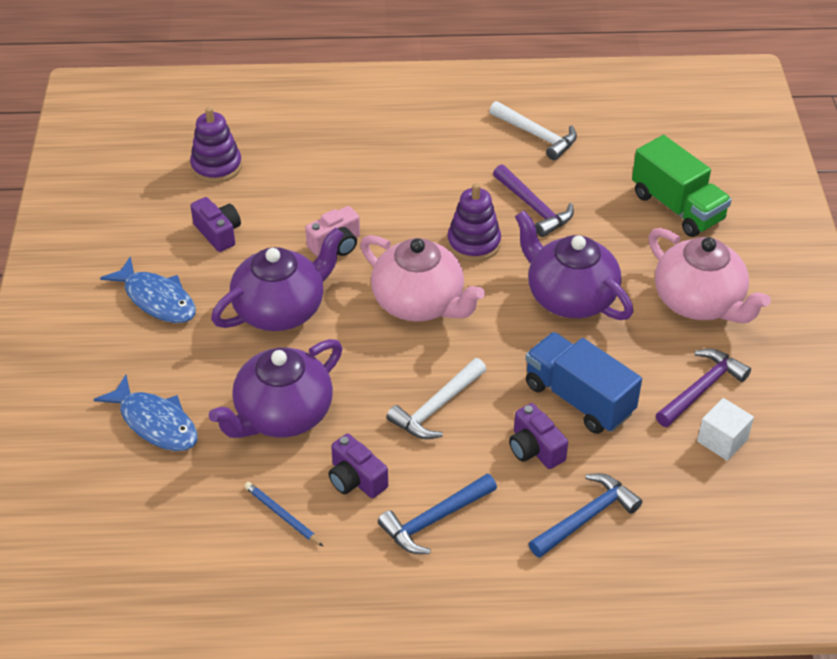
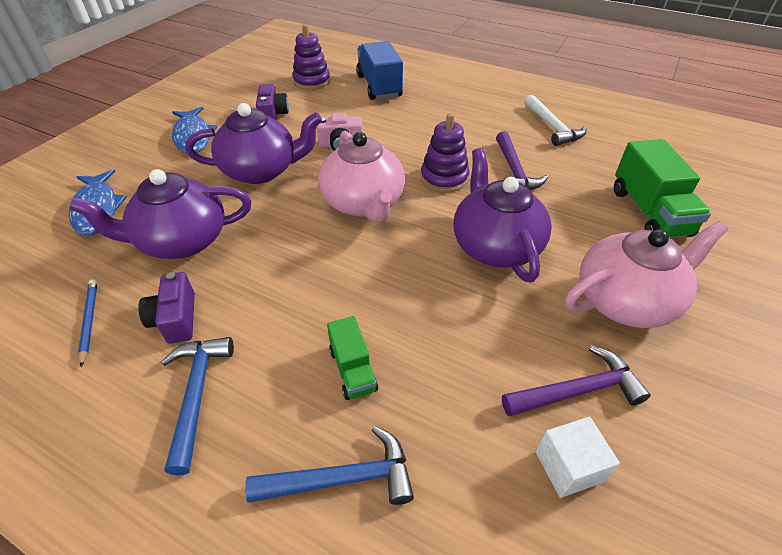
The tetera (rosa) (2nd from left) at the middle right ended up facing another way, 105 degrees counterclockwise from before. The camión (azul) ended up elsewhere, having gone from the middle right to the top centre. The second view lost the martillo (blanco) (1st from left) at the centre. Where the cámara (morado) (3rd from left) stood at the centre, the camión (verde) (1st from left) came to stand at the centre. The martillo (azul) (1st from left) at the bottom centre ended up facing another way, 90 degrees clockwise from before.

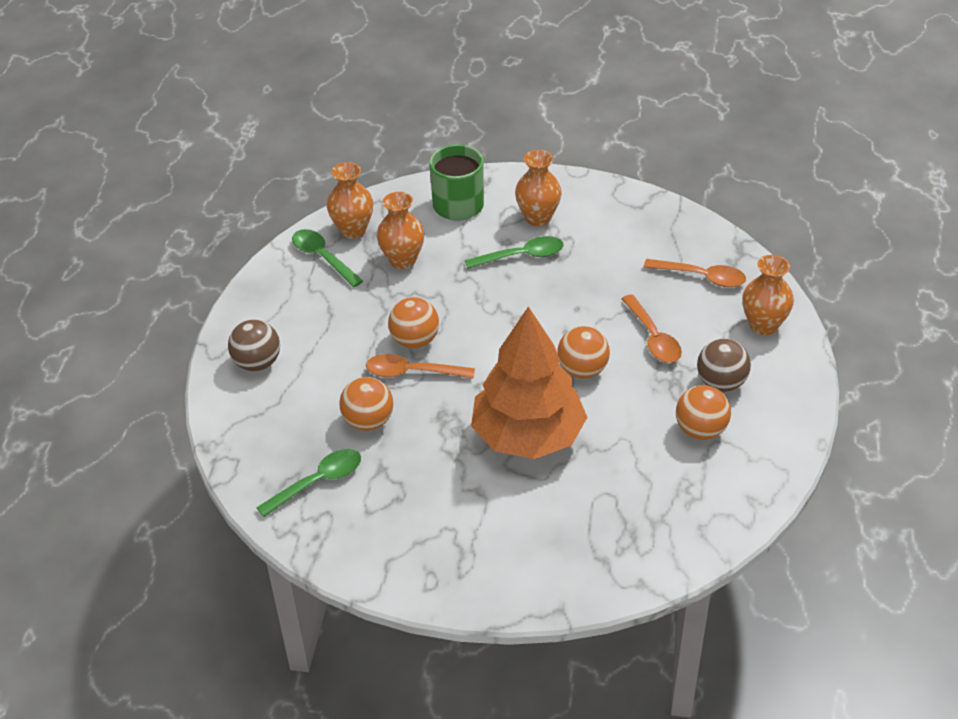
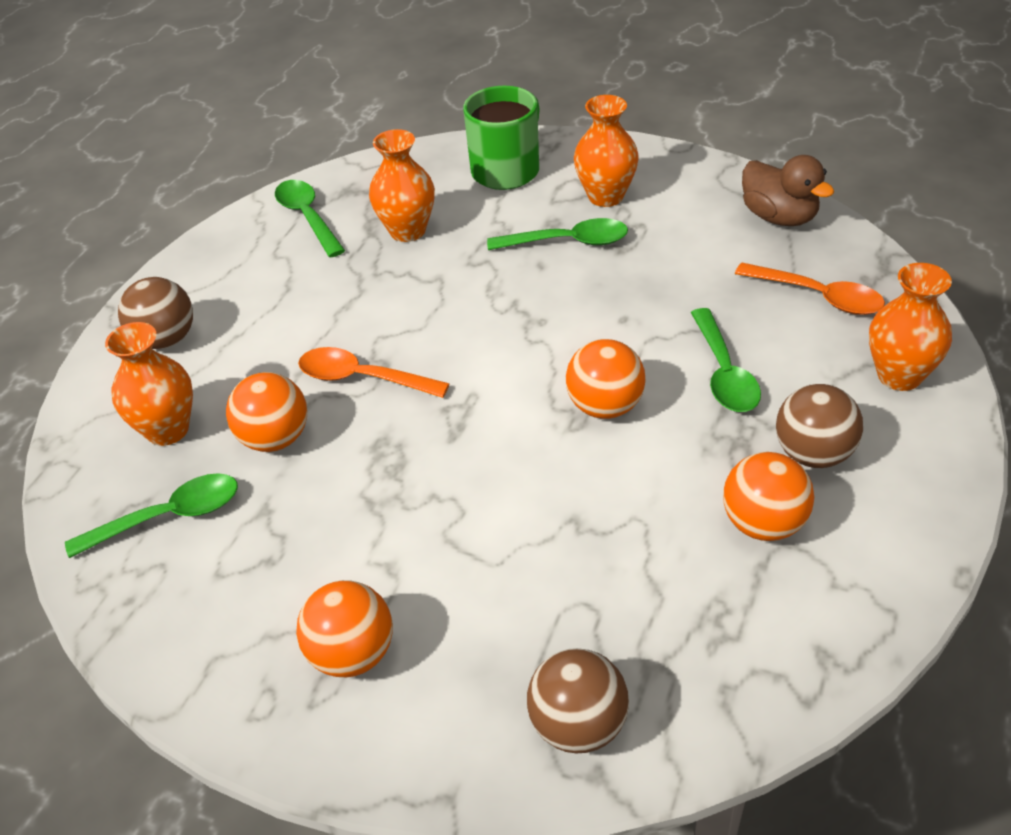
The florero (naranja) (1st from left) ended up elsewhere, having gone from the top centre to the middle left. What was the cuchara (naranja) (2nd from left) at the middle right turned into the cuchara (verde) (4th from left) at the middle right. The pelota (naranja) (2nd from left) ended up elsewhere, having gone from the centre to the bottom centre. The second view lost the árbol (naranja) at the centre. The second view gained the pato (marrón) at the top right. The second view gained the pelota (marrón) (2nd from left) at the bottom centre.

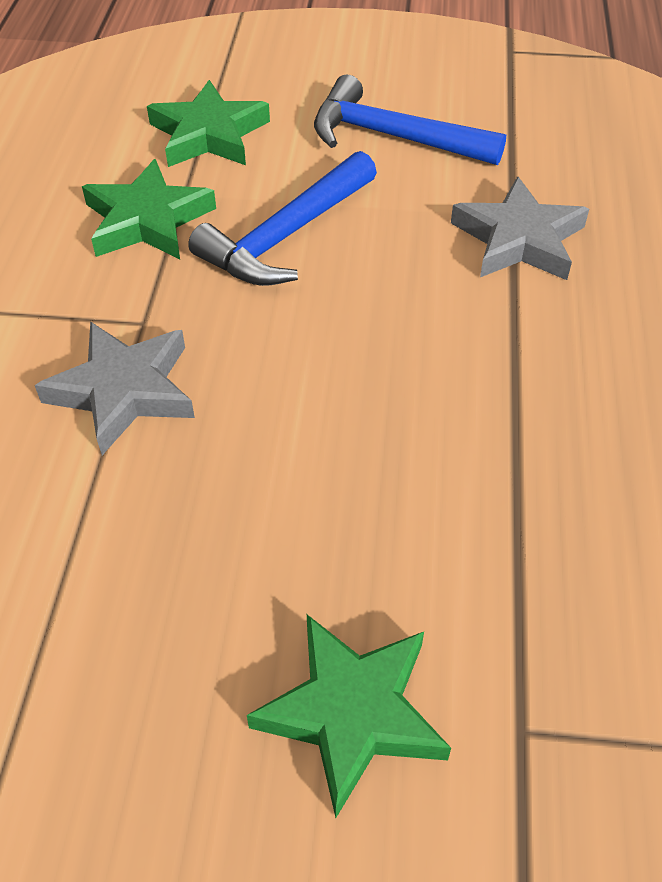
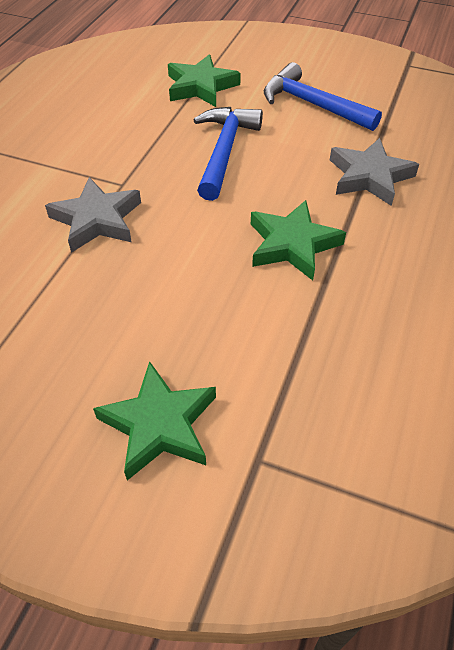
The martillo (azul) (1st from left) at the top centre ended up facing another way, 135 degrees clockwise from before. The estrella (verde) (1st from left in the first image) ended up elsewhere, having gone from the top left to the centre.

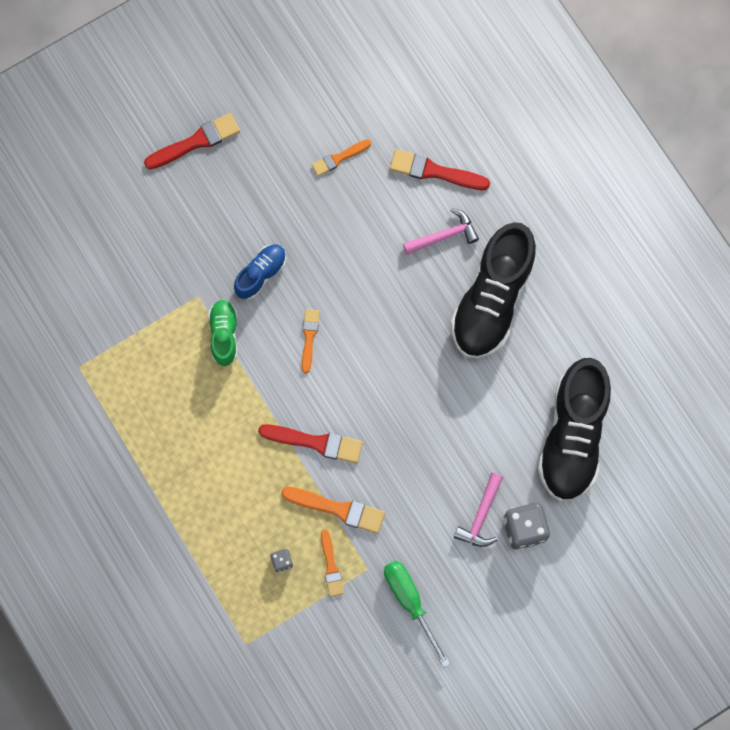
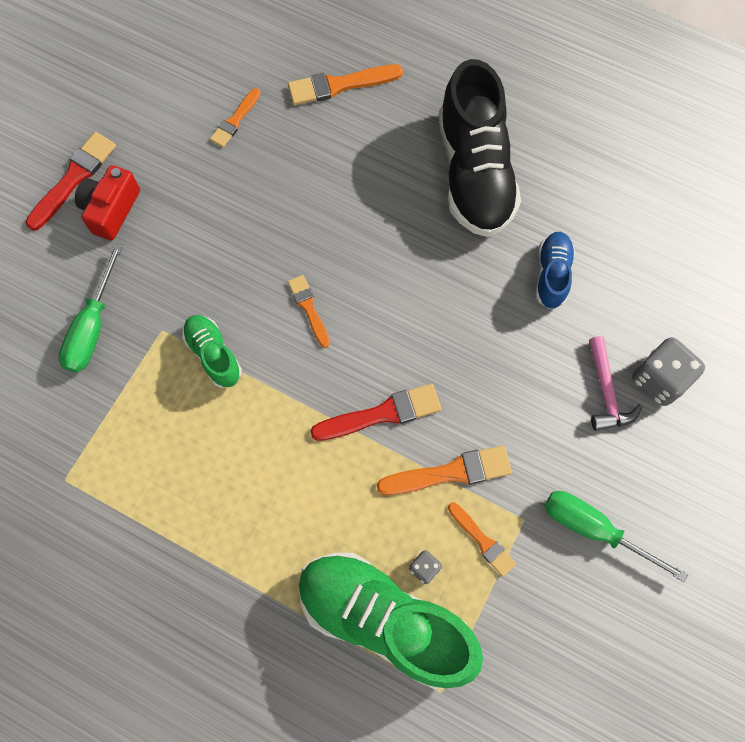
What was the pincel (rojo) (3rd from left) at the top centre turned into the pincel (naranja) (3rd from left) at the top centre. The second view lost the martillo (rosa) (1st from left) at the top centre. The zapato (azul) ended up elsewhere, having gone from the centre to the middle right. The second view lost the zapato (negro) (2nd from left) at the middle right. The second view gained the cámara (rojo) at the top left. The second view gained the destornillador (verde) (1st from left) at the middle left. The second view gained the zapato (verde) (2nd from left) at the bottom centre.

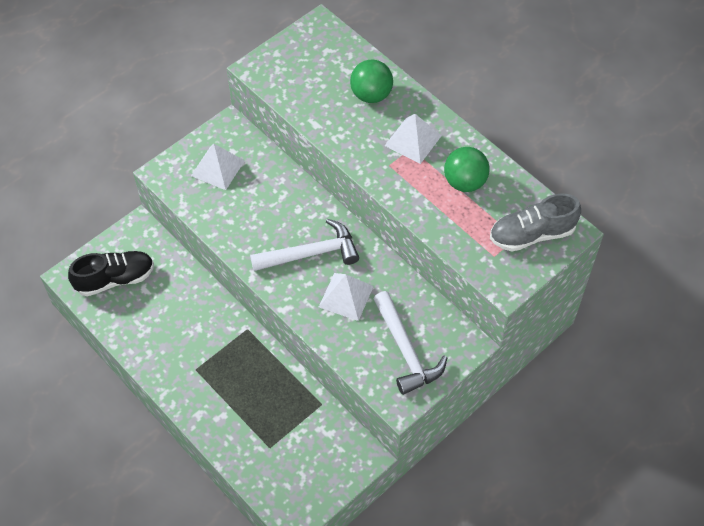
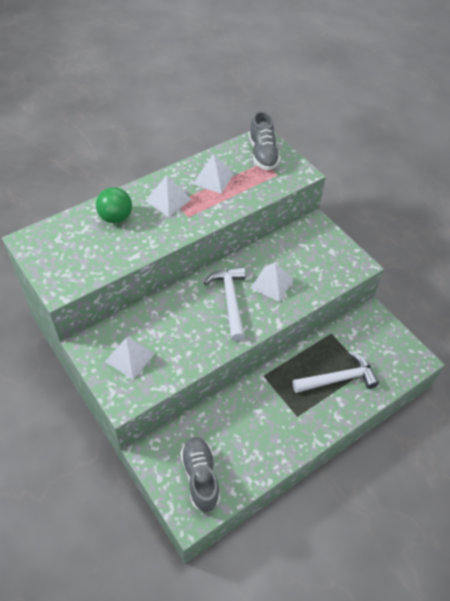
Where the pelota (verde) (2nd from left) stood at the top centre, the pirámide (blanco) (3rd from left) came to stand at the top centre. What was the zapato (negro) at the middle left turned into the zapato (gris) (1st from left) at the bottom centre. The martillo (blanco) (2nd from left) ended up elsewhere, having gone from the centre to the middle right.

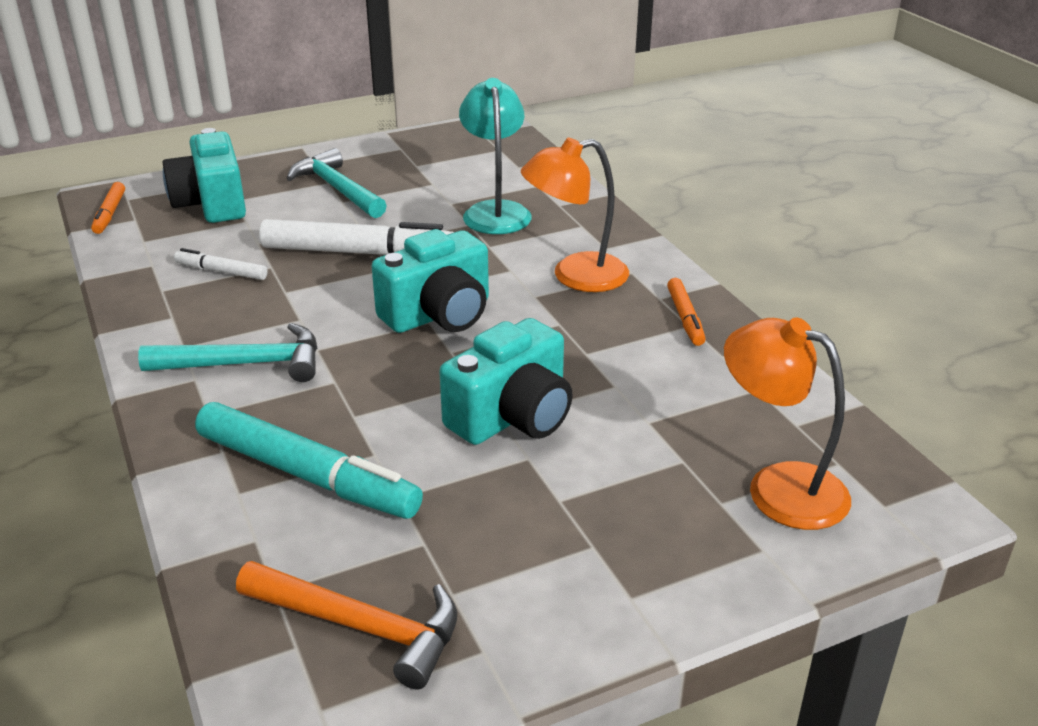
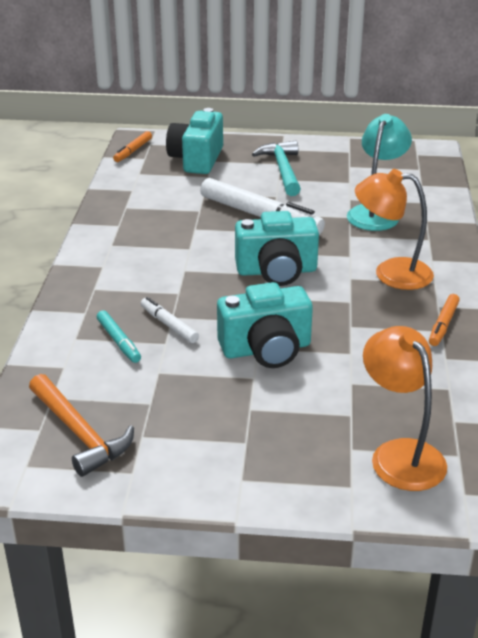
The rotulador (blanco) (1st from left) ended up elsewhere, having gone from the middle left to the centre. The second view lost the martillo (turquesa) (1st from left) at the middle left. The size of the rotulador (turquesa) at the middle left changed by a factor of 0.50.

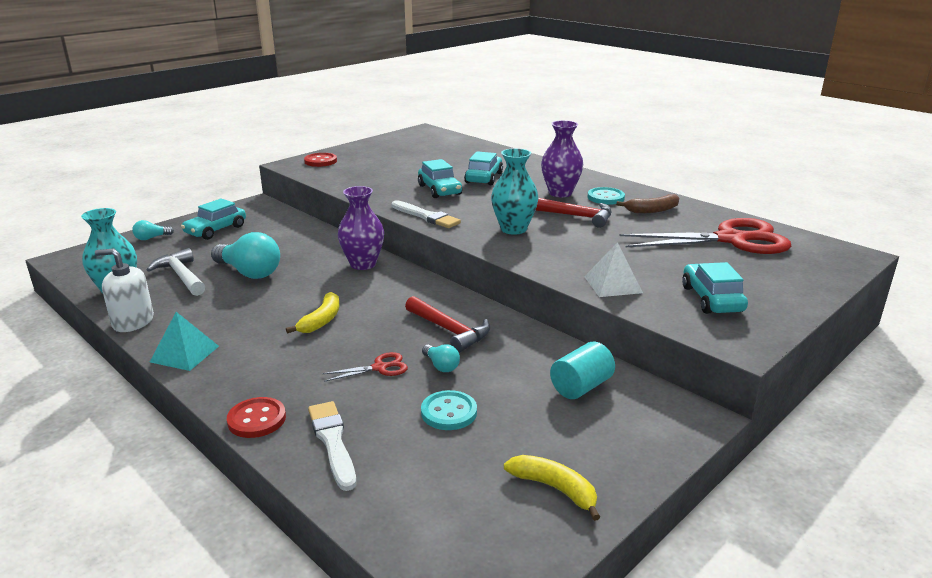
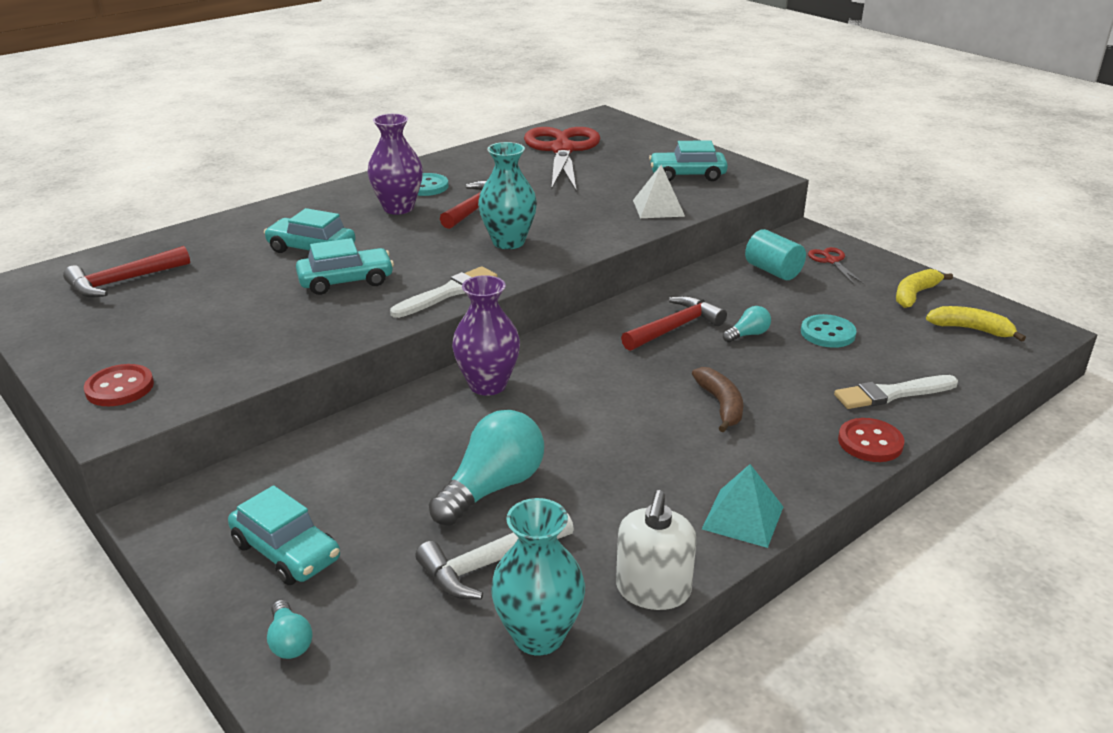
The plátano (marrón) ended up elsewhere, having gone from the middle right to the centre. The plátano (amarillo) (1st from left in the first image) ended up elsewhere, having gone from the centre to the middle right. The tijeras (rojo) (1st from left in the first image) ended up elsewhere, having gone from the centre to the middle right. The second view gained the martillo (rojo) (1st from left) at the middle left.

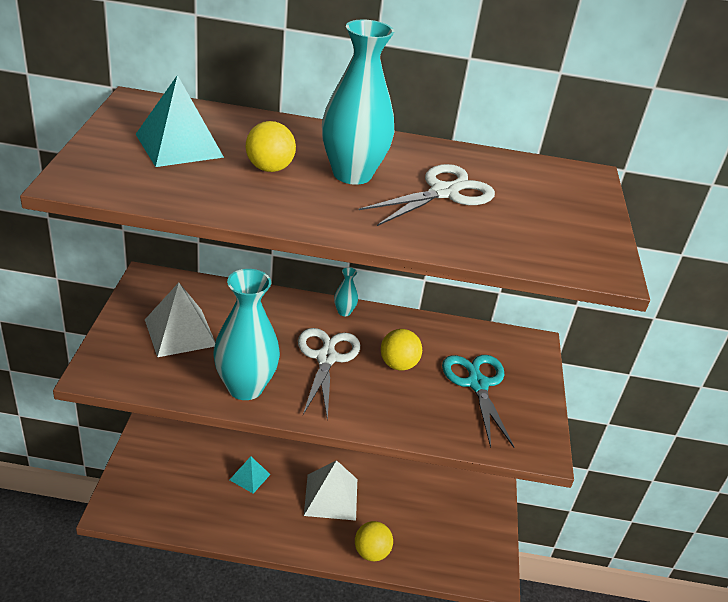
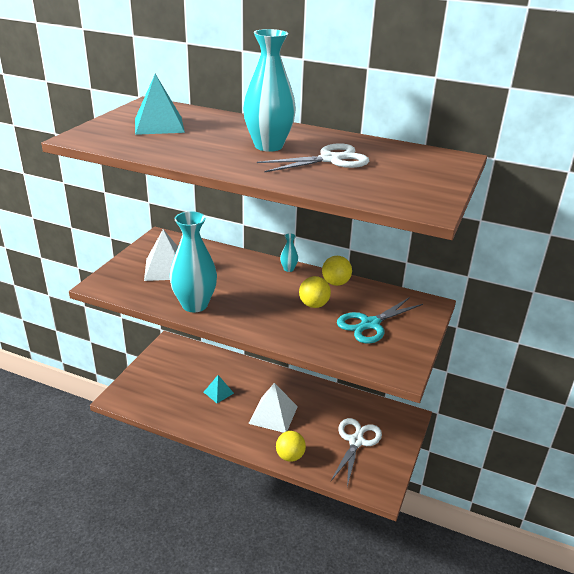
The pelota (amarillo) (1st from left in the first image) ended up elsewhere, having gone from the top centre to the centre. The tijeras (blanco) (1st from left in the first image) ended up elsewhere, having gone from the centre to the bottom centre. The tijeras (turquesa) at the centre ended up facing another way, 135 degrees counterclockwise from before.

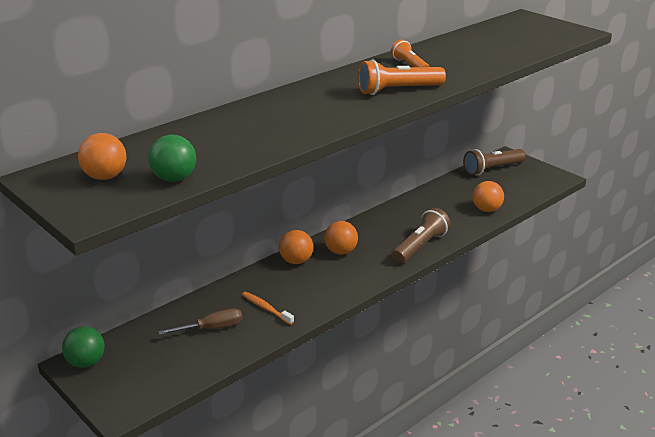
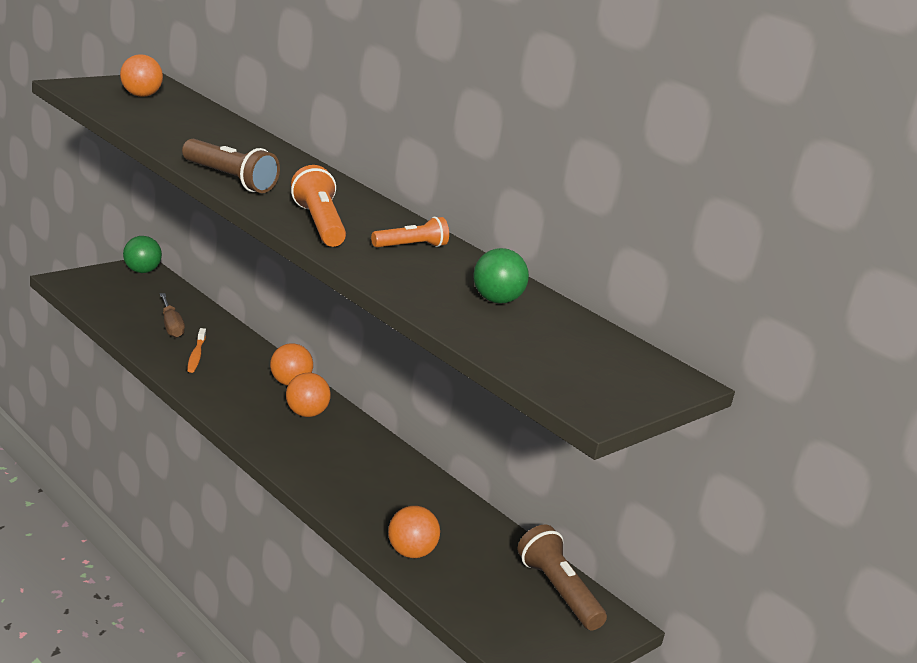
The pelota (verde) (2nd from left) ended up elsewhere, having gone from the middle left to the centre. The lámpara de mano (marrón) (1st from left) ended up elsewhere, having gone from the centre to the top left. The cepillo de dientes (naranja) at the bottom centre ended up facing another way, 135 degrees clockwise from before.

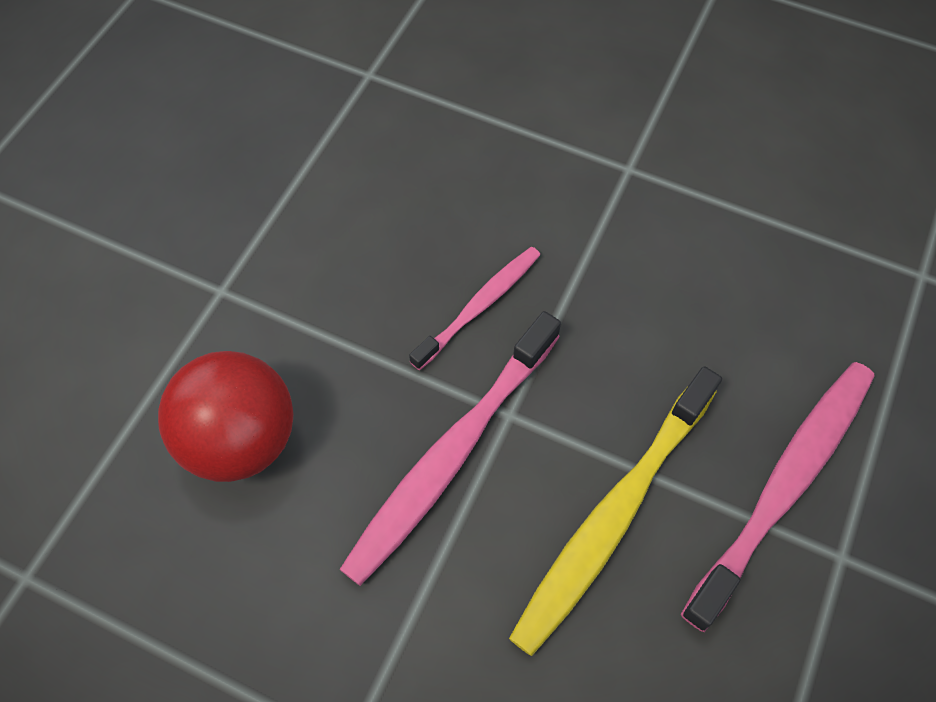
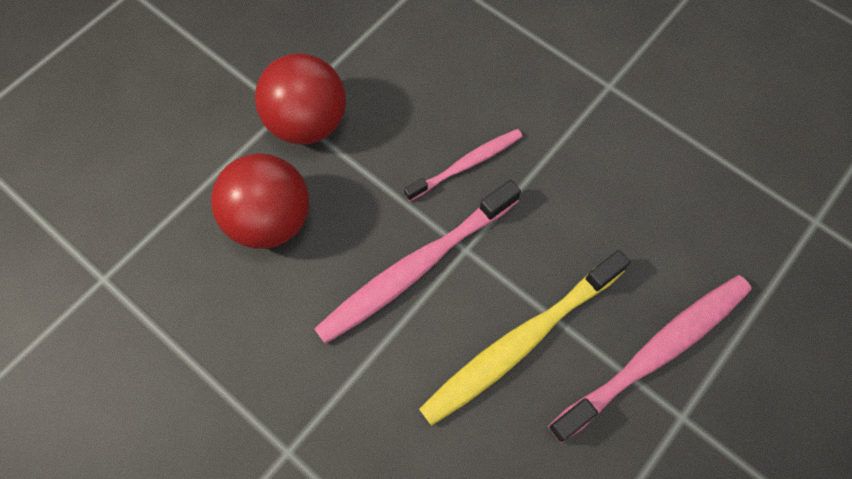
The second view gained the pelota (rojo) (2nd from left) at the top centre.

